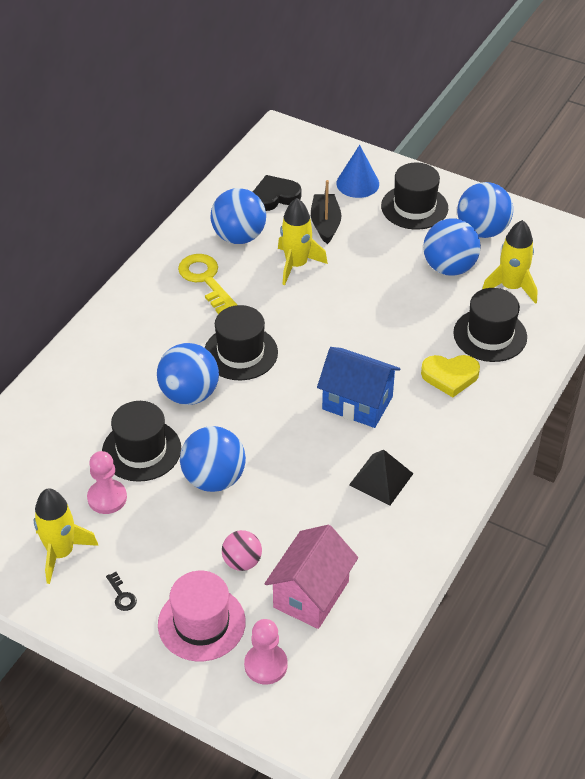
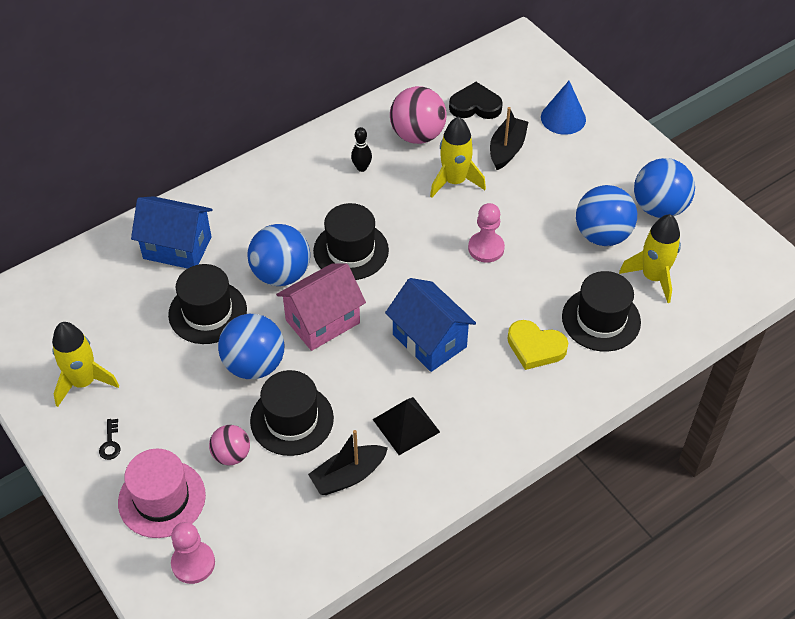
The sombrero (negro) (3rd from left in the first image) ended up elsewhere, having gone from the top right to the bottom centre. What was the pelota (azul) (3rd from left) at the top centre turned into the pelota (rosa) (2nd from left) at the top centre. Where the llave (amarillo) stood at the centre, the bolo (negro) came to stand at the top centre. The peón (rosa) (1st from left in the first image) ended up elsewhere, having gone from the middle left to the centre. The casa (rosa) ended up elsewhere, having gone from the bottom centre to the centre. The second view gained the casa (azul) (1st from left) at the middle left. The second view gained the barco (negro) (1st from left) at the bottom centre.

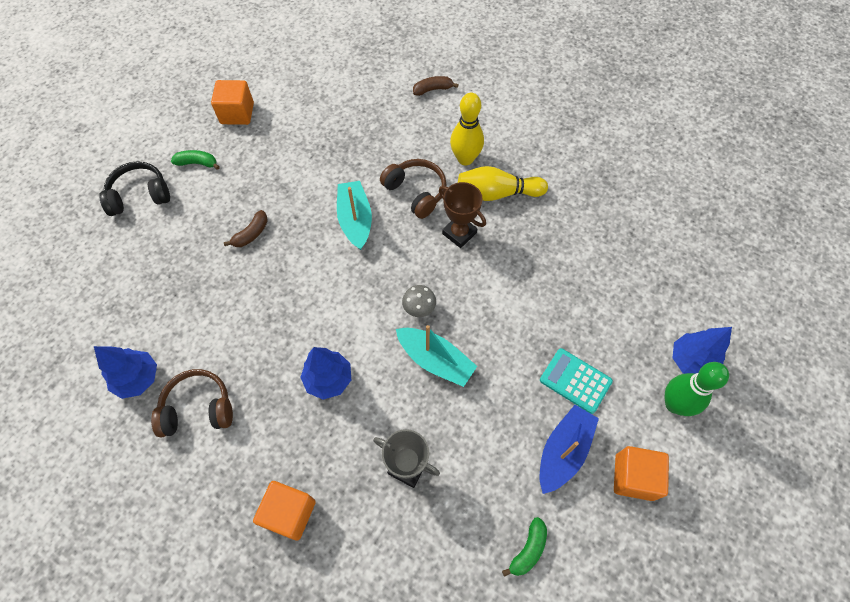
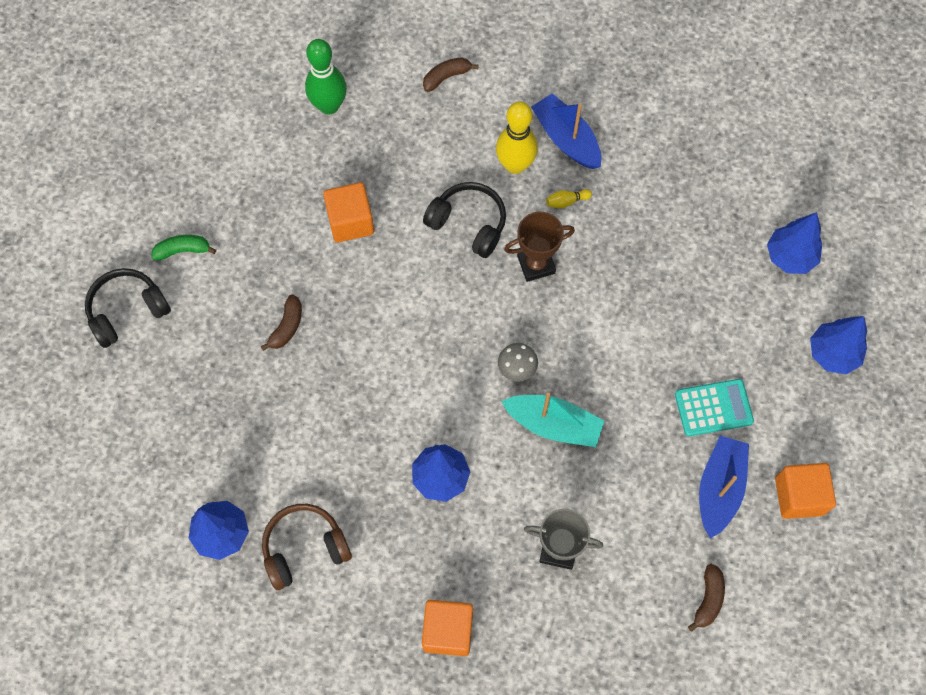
The cubo (naranja) (1st from left) ended up elsewhere, having gone from the top left to the top centre. What was the auriculares (marrón) (2nd from left) at the top centre turned into the auriculares (negro) (2nd from left) at the top centre. The size of the bolo (amarillo) (2nd from left) at the top centre changed by a factor of 0.42. The second view lost the barco (turquesa) (1st from left) at the centre. The trofeo (marrón) at the centre ended up facing another way, 45 degrees counterclockwise from before. The calculadora (turquesa) at the middle right ended up facing another way, 150 degrees clockwise from before. The bolo (verde) ended up elsewhere, having gone from the middle right to the top centre. What was the plátano (verde) (2nd from left) at the bottom centre turned into the plátano (marrón) (3rd from left) at the bottom right. The second view gained the barco (azul) (1st from left) at the top centre. The second view gained the árbol (azul) (3rd from left) at the middle right.

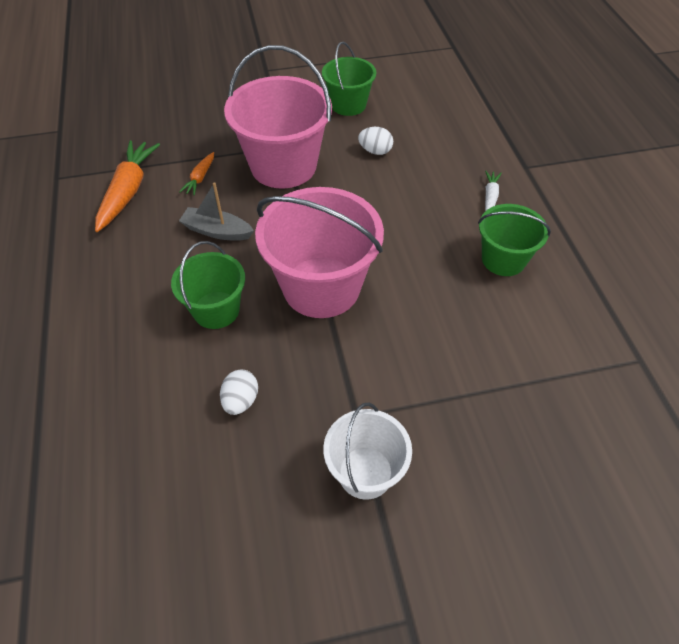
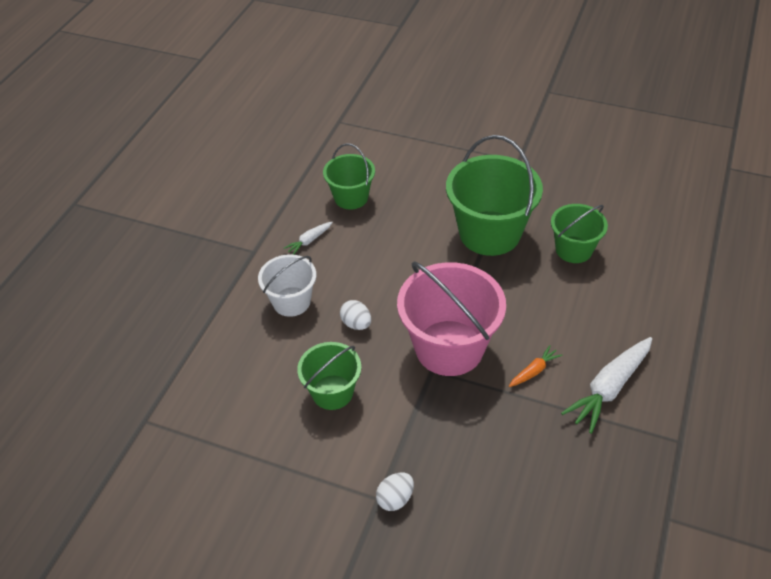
What was the zanahoria (naranja) (1st from left) at the top left turned into the zanahoria (blanco) (2nd from left) at the middle right. The second view lost the barco (gris) at the top left. What was the balde (rosa) (2nd from left) at the centre turned into the balde (verde) (3rd from left) at the centre. The huevo (blanco) (1st from left in the first image) ended up elsewhere, having gone from the centre to the bottom centre. The balde (blanco) ended up elsewhere, having gone from the bottom centre to the centre.

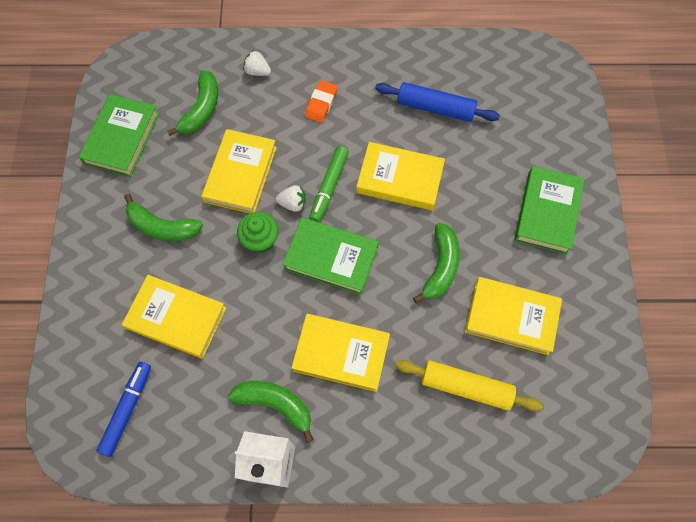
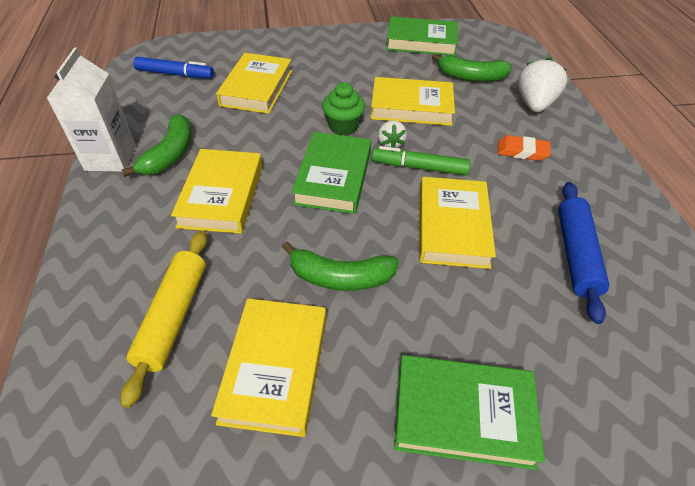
The size of the fresa (blanco) (1st from left in the first image) at the top centre changed by a factor of 1.77. The second view lost the plátano (verde) (1st from left) at the middle left.

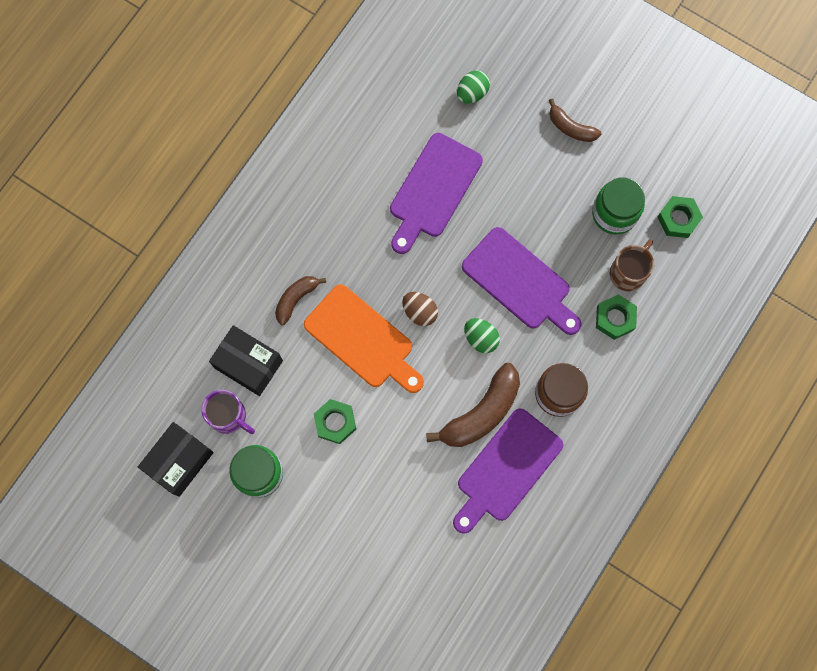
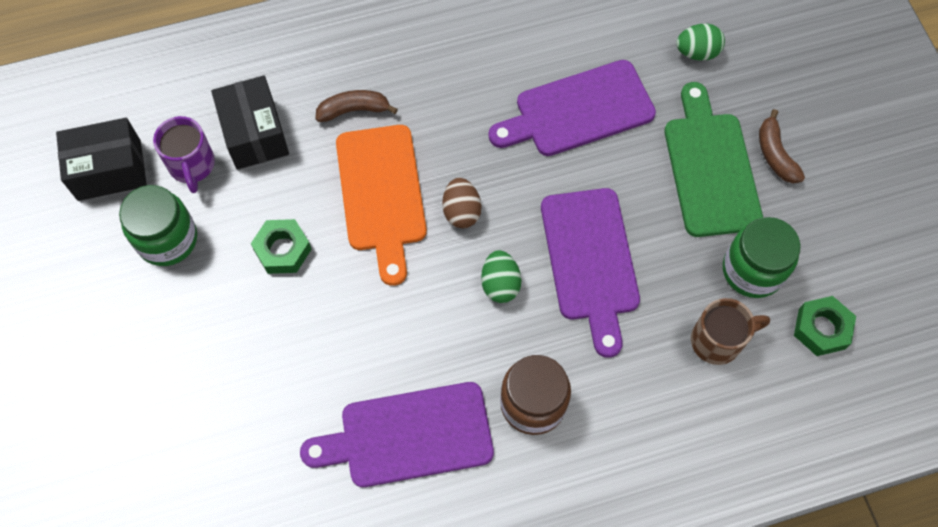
The second view lost the tuerca (verde) (2nd from left) at the middle right. The second view lost the plátano (marrón) (2nd from left) at the centre. The second view gained the tabla de cortar (verde) at the top right.

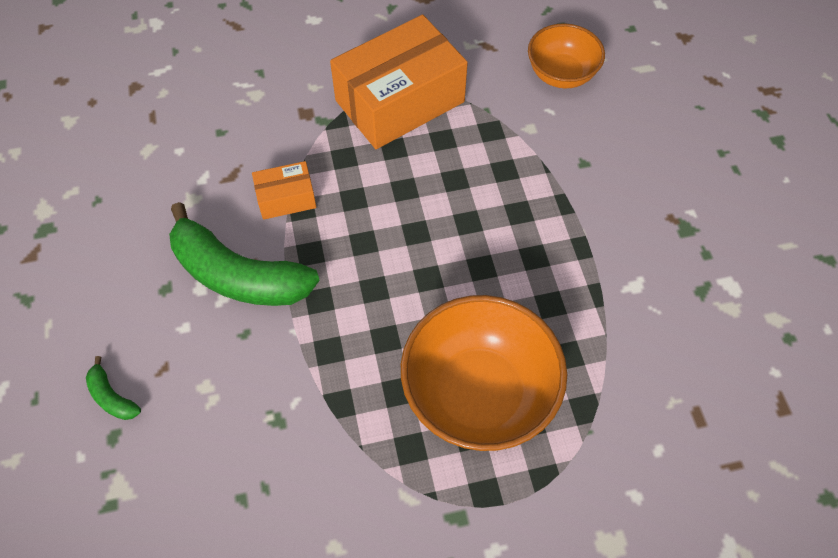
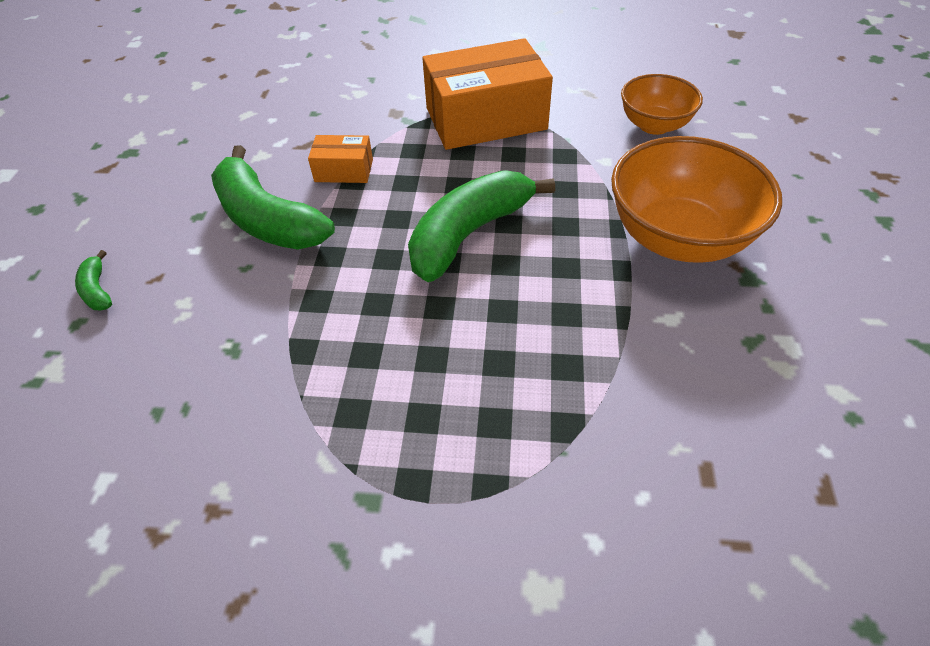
The cuenco (naranja) (1st from left in the first image) ended up elsewhere, having gone from the bottom centre to the top right. The second view gained the plátano (verde) (3rd from left) at the centre.

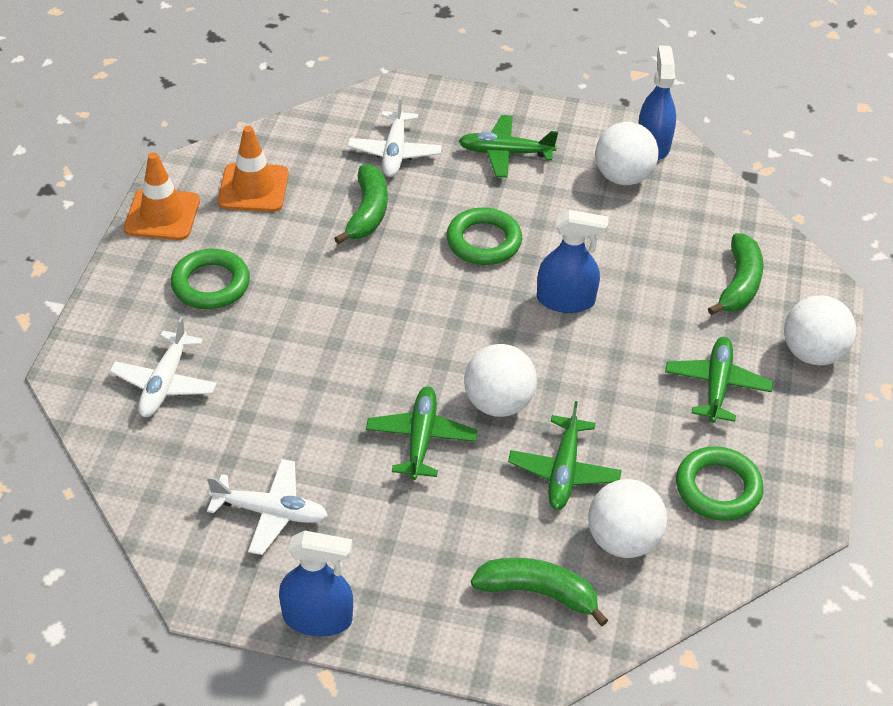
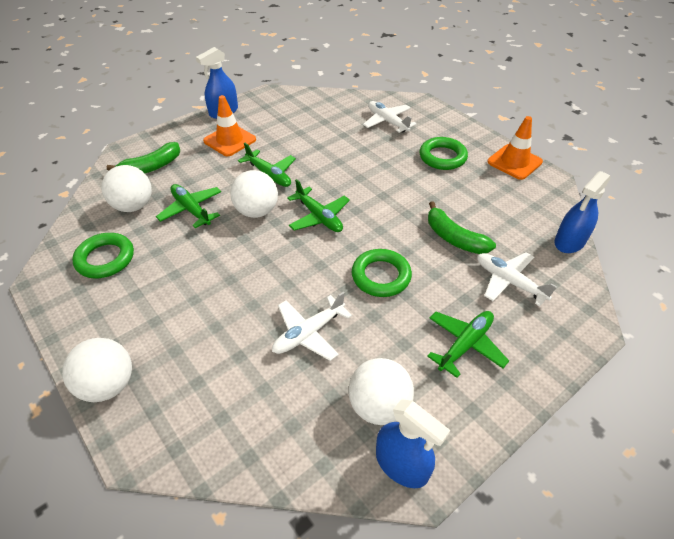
The cono de tráfico (naranja) (2nd from left in the first image) ended up elsewhere, having gone from the top left to the top centre. The pulverizador (azul) (2nd from left in the first image) ended up elsewhere, having gone from the centre to the middle right. The second view lost the plátano (verde) (3rd from left) at the middle right. The avión (verde) (4th from left in the first image) ended up elsewhere, having gone from the middle right to the centre. The avión (blanco) (2nd from left in the first image) ended up elsewhere, having gone from the bottom left to the centre.

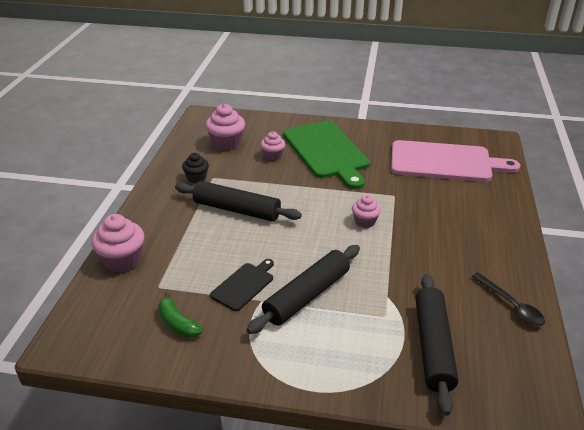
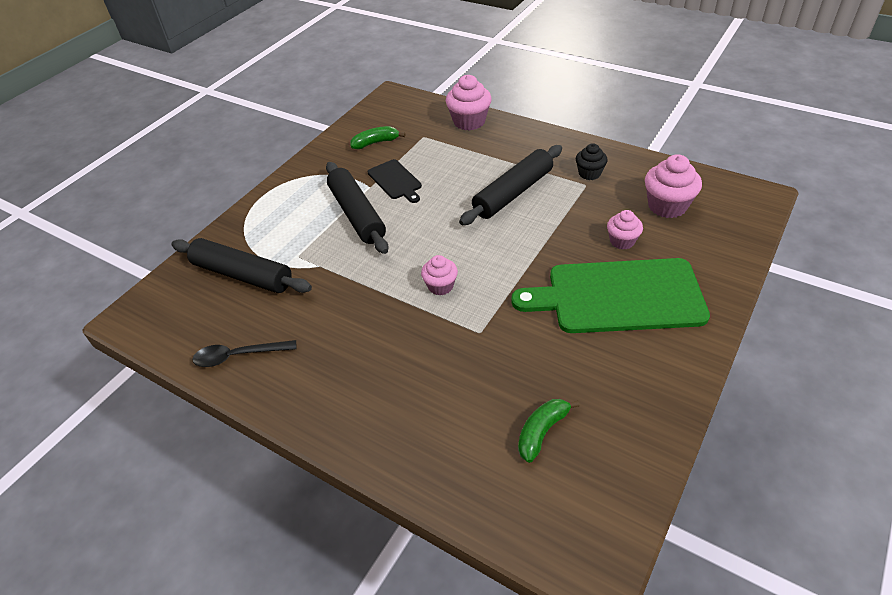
Where the tabla de cortar (rosa) stood at the middle right, the plátano (verde) (2nd from left) came to stand at the bottom centre.

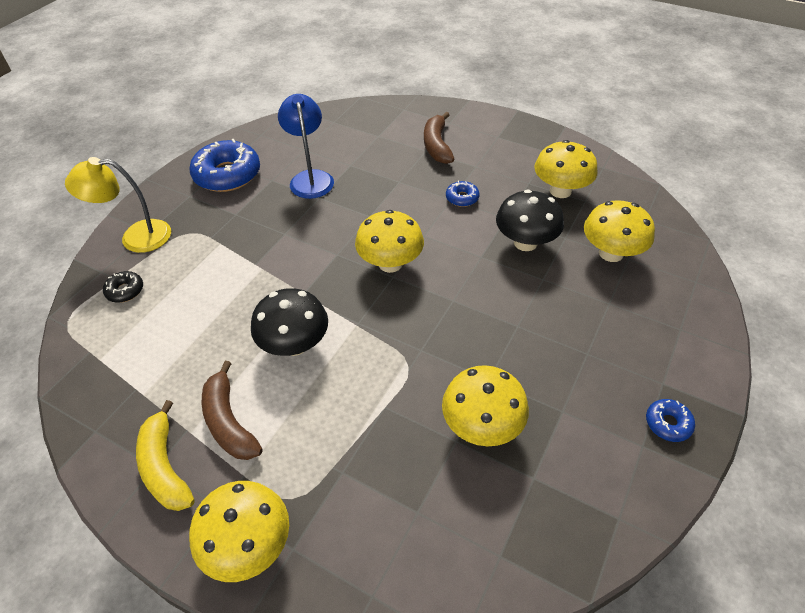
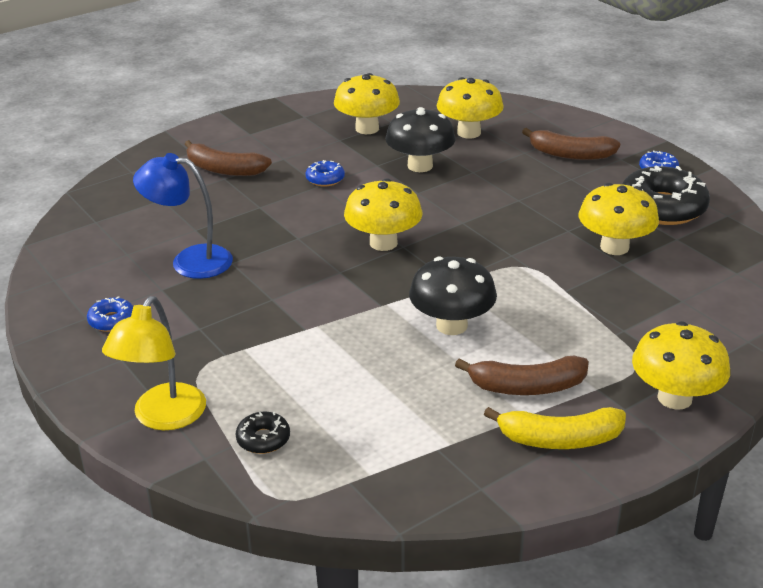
The size of the rosquilla (azul) (1st from left) at the top left changed by a factor of 0.47. The second view gained the plátano (marrón) (3rd from left) at the top right. The second view gained the rosquilla (negro) (2nd from left) at the top right.

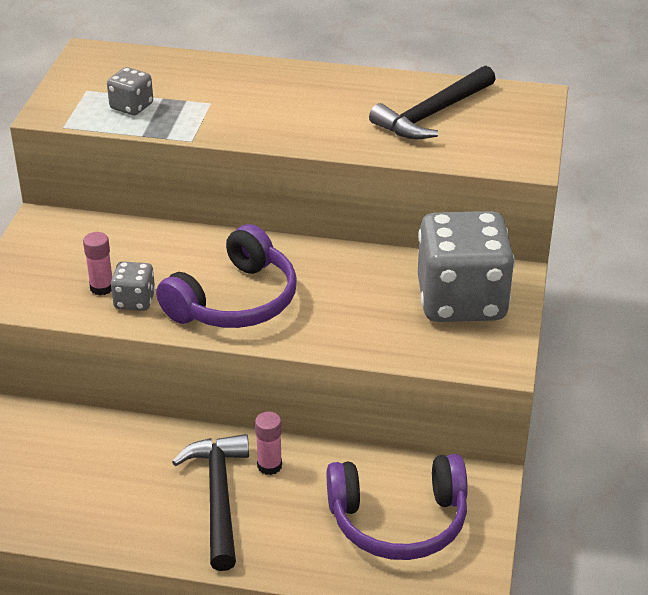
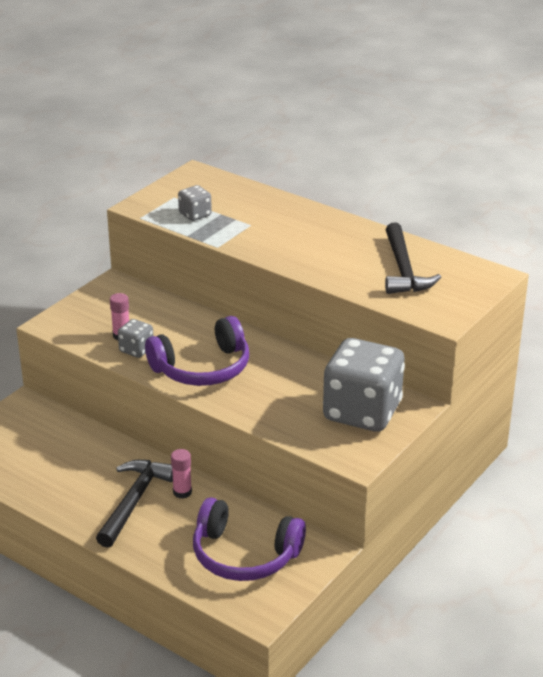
The martillo (negro) (2nd from left) at the top right ended up facing another way, 75 degrees counterclockwise from before.

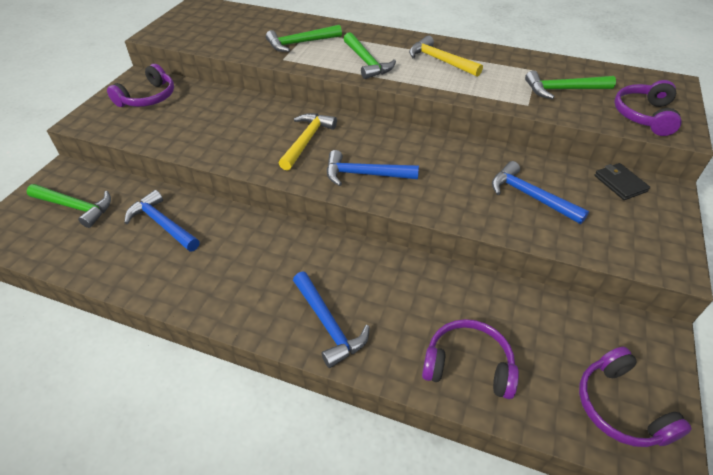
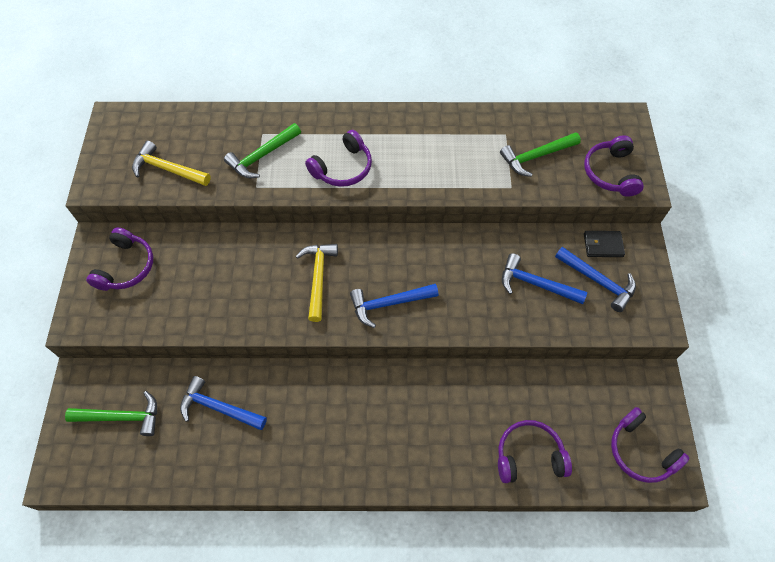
Where the martillo (verde) (3rd from left) stood at the top centre, the auriculares (morado) (2nd from left) came to stand at the top centre. The martillo (amarillo) (2nd from left in the first image) ended up elsewhere, having gone from the top centre to the top left. The cartera (negro) at the middle right ended up facing another way, 45 degrees counterclockwise from before. The martillo (azul) (2nd from left in the first image) ended up elsewhere, having gone from the bottom centre to the middle right.

